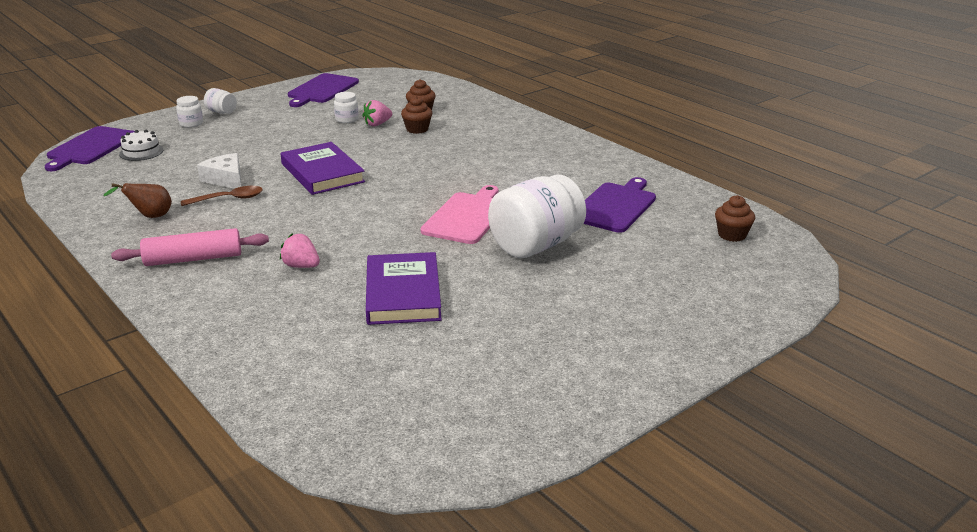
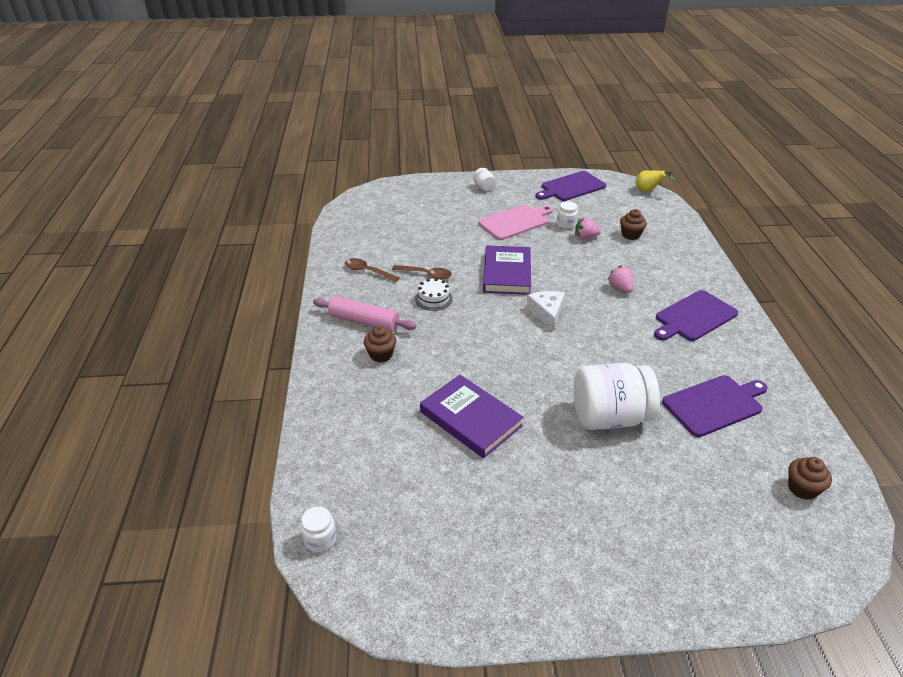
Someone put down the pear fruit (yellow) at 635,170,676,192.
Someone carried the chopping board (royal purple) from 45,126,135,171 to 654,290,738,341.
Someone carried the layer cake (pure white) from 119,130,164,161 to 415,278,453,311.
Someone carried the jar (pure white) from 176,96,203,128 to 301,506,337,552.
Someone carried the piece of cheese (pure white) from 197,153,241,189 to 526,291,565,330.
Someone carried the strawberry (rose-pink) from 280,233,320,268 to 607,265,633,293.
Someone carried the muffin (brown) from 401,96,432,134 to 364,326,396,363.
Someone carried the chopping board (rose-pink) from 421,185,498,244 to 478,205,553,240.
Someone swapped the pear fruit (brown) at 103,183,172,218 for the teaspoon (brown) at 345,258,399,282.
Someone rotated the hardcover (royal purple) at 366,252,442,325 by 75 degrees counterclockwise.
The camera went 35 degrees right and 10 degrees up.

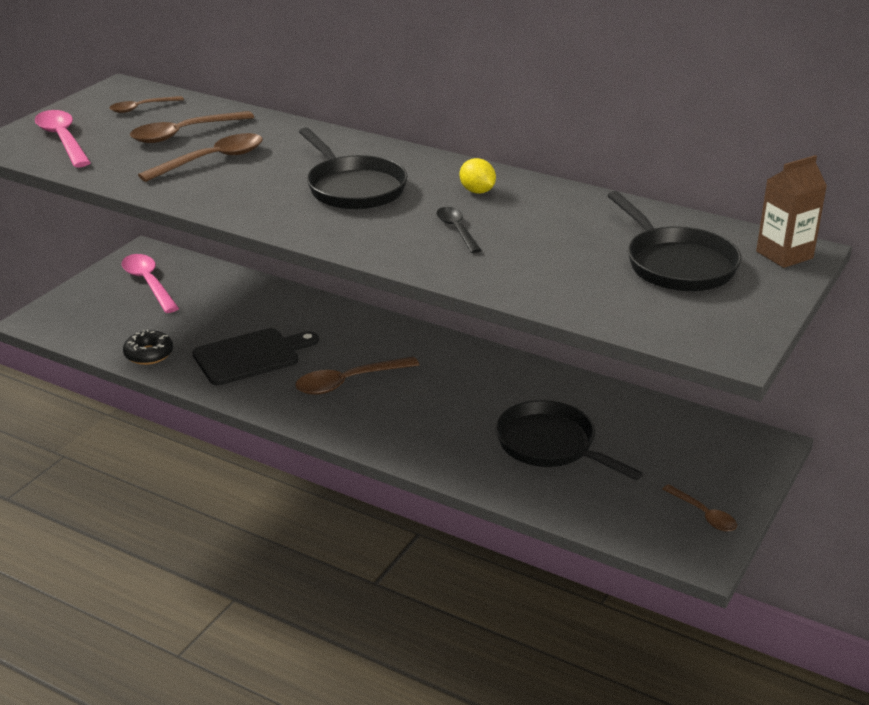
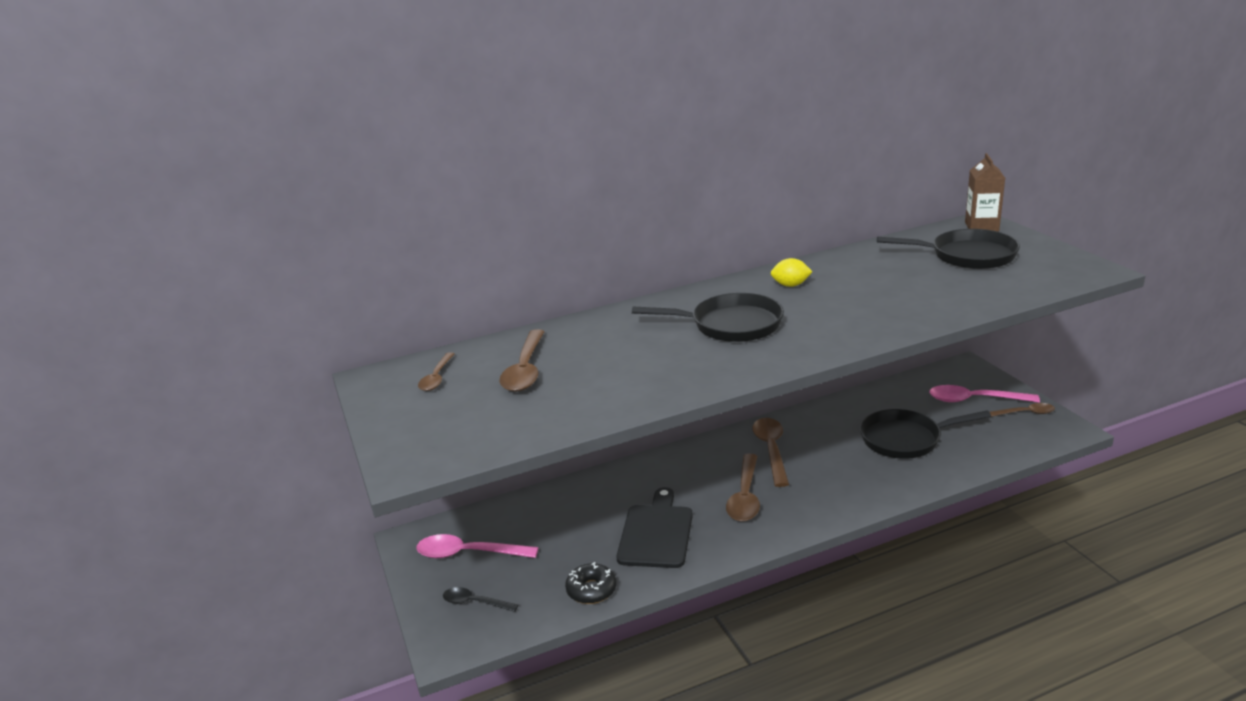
Someone carried the teaspoon (rose-pink) from 35,110,91,167 to 929,385,1040,403.
Someone carried the teaspoon (brown) from 138,133,263,182 to 753,418,789,487.
Someone carried the teaspoon (ebony) from 437,207,482,253 to 443,587,518,612.
The camera went 50 degrees left and 5 degrees down.

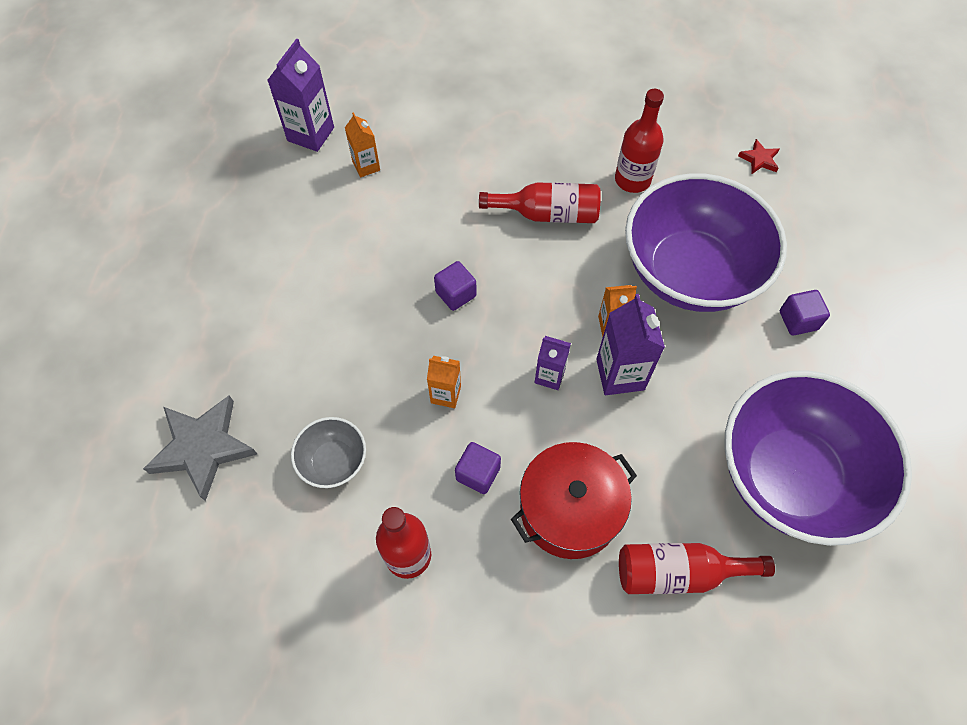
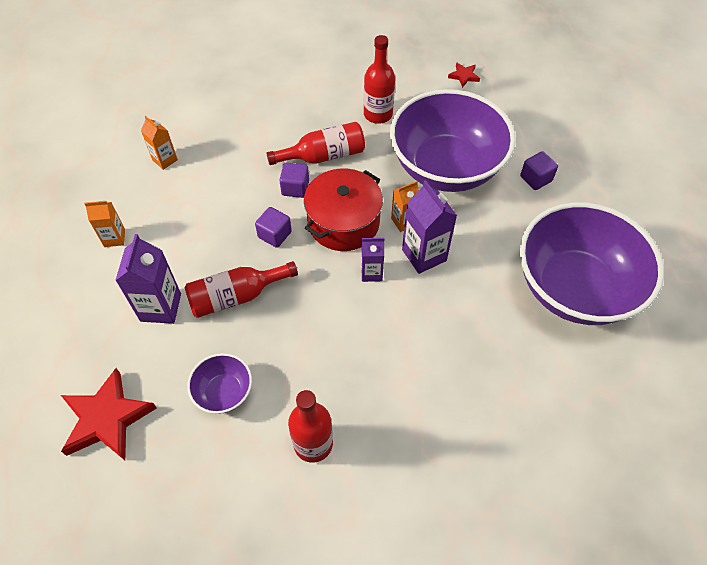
Someone carried the milk carton (royal purple) from 267,38,334,152 to 115,234,181,324.
Someone carried the milk carton (orange-coloured) from 427,356,461,408 to 84,200,125,247.
Someone carried the block (royal purple) from 455,442,501,494 to 279,162,309,198.
Someone carried the pot (crimson) from 511,442,637,559 to 304,169,383,251.
Someone carried the flask (crimson) from 619,543,775,594 to 185,261,298,318.
Someone repainted the star shape (ash-grey) at 143,395,257,501, which became the star shape (crimson) at 61,368,157,460.
Someone repainted the deep dish (ash-grey) at 291,417,366,488, which became the deep dish (royal purple) at 187,353,252,414.
The camera went 20 degrees left and 5 degrees down.

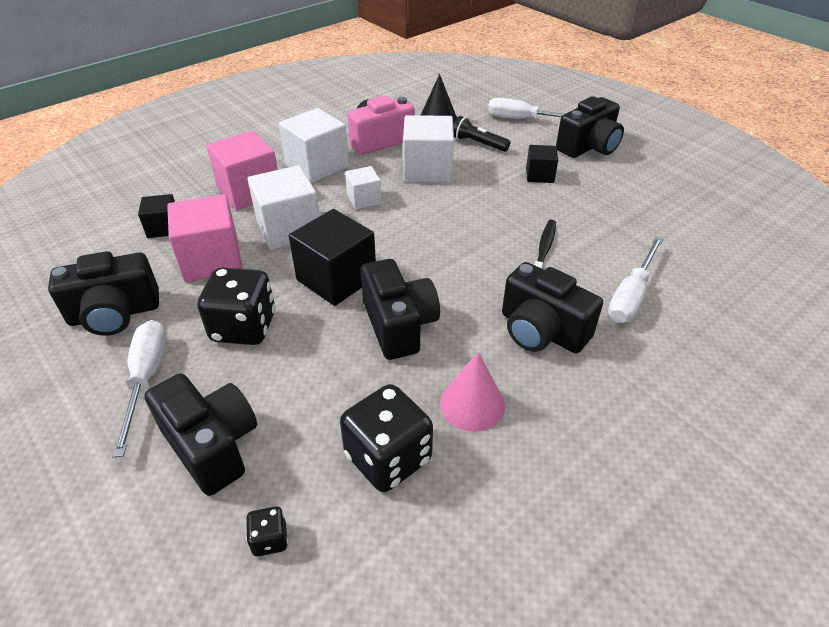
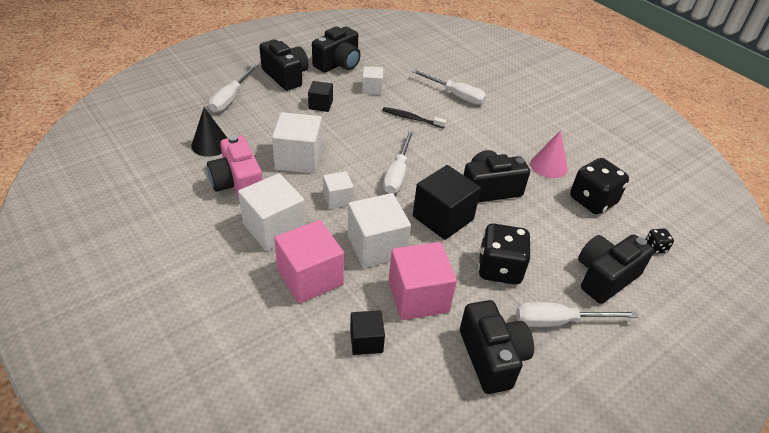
Someone took away the torch (ebony) at 453,116,511,152.
Someone put down the block (pure white) at 362,66,383,95.
Someone put down the screwdriver (pure white) at 383,130,414,194.
Someone carried the compact camera (ebony) from 502,262,603,353 to 312,26,361,73.
The camera went 90 degrees left and 0 degrees up.

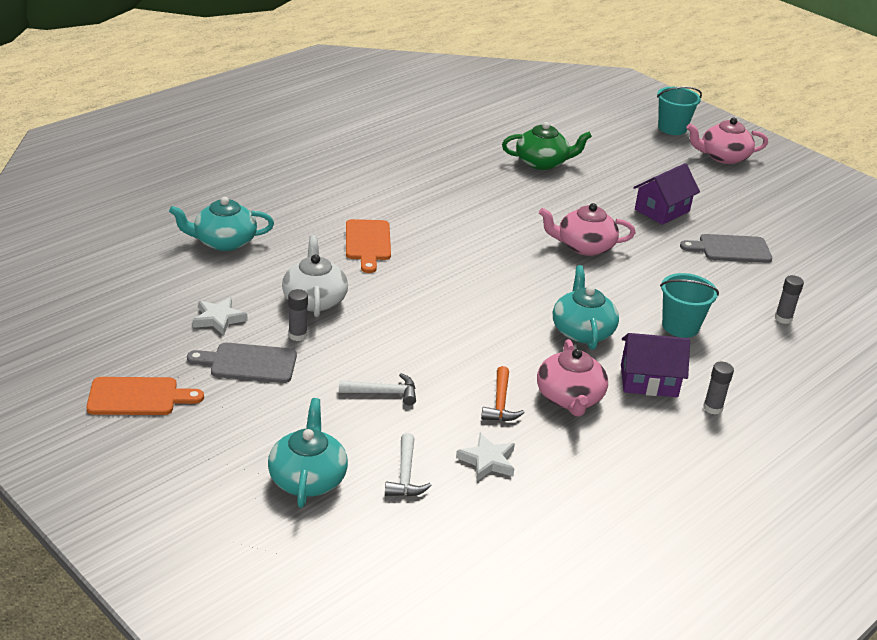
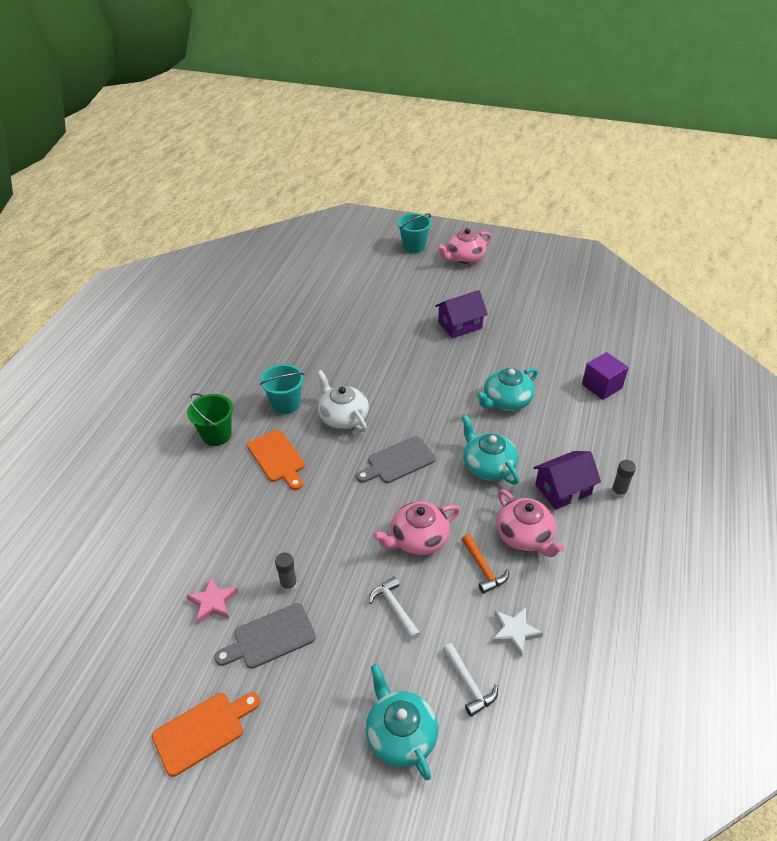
Someone took away the teapot (leaf-green) at 502,122,592,170.
Someone put down the pail (leaf-green) at 187,393,233,446.
Someone carried the teapot (aqua) from 169,197,274,251 to 476,368,538,411.
Someone carried the teapot (pure white) from 282,235,348,317 to 317,370,369,432.
Someone carried the teapot (rose-pink) from 539,203,635,256 to 373,502,460,555.
Someone carried the pail (aqua) from 660,273,719,338 to 260,364,304,414.
Someone carried the chopping board (ash-grey) from 680,234,772,263 to 356,436,435,483.
Someone swapped the glue (ash-grey) at 775,275,804,324 for the block (royal purple) at 582,352,628,400.
Someone repainted the star shape (pure white) at 193,297,247,336, which became the star shape (rose-pink) at 187,576,238,624.
Someone rotated the claw hammer (pure white) at 339,373,416,405 by 90 degrees counterclockwise.
Someone rotated the toy house (royal purple) at 633,163,700,225 by 45 degrees clockwise.
The camera went 25 degrees left and 10 degrees up.

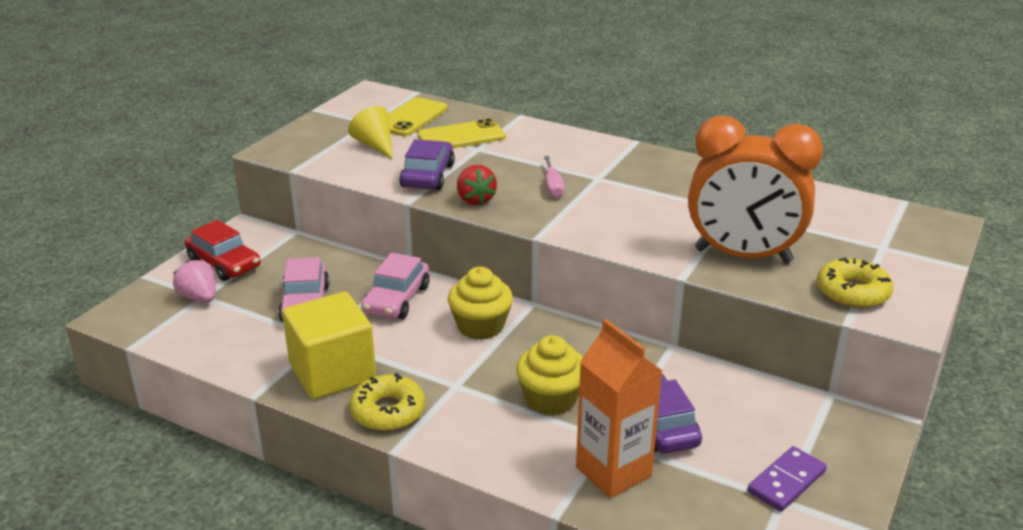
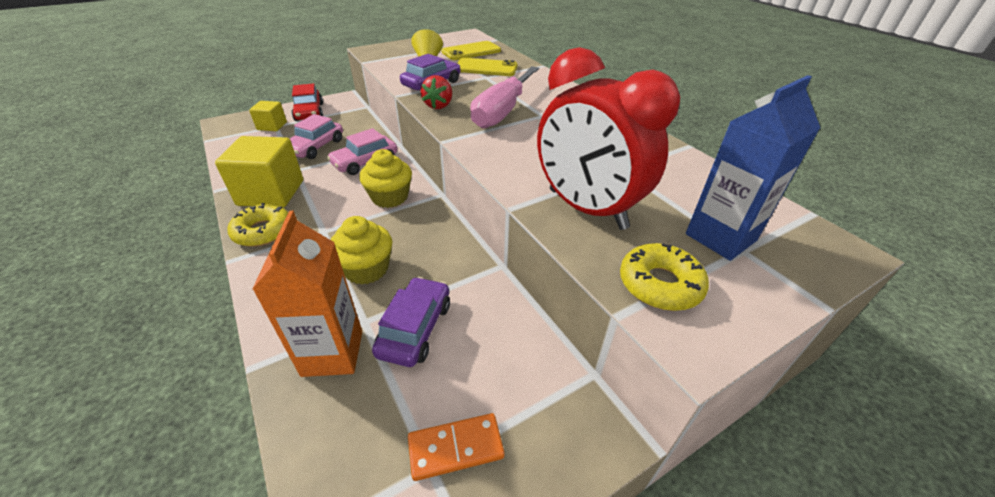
Someone put down the milk carton (royal blue) at 686,75,820,261.
Someone swapped the strawberry (rose-pink) at 173,260,216,302 for the block (yellow) at 249,101,287,131.
Someone repainted the alarm clock (orange-coloured) at 688,116,823,263, which became the alarm clock (crimson) at 537,47,680,230.
Someone repainted the domino tile (royal purple) at 747,446,827,512, which became the domino tile (orange-coloured) at 408,413,505,481.
Someone scaled the screwdriver (rose-pink) at 544,156,564,198 by 2.17.
The camera went 30 degrees right and 10 degrees up.

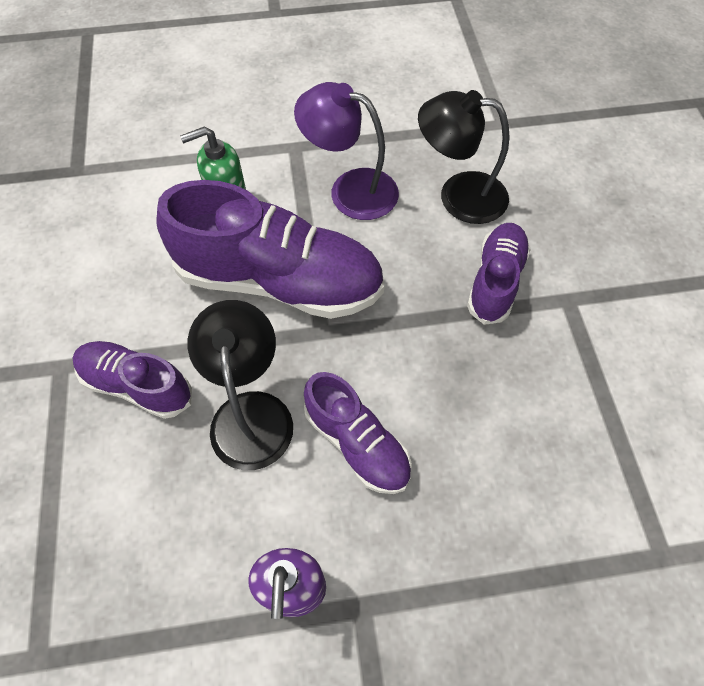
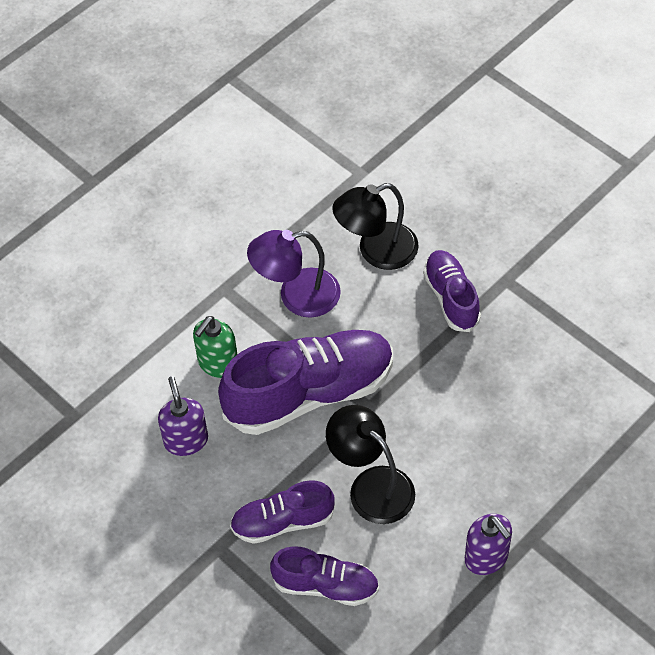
Someone put down the pump bottle (royal purple) at 158,376,208,456.
Someone carried the sneaker (royal purple) from 304,372,412,494 to 270,546,379,606.
The camera went 35 degrees left and 5 degrees down.

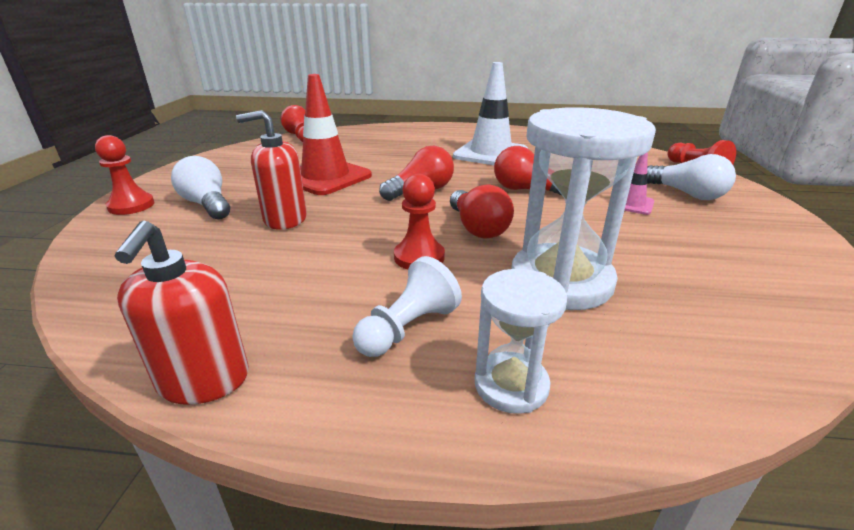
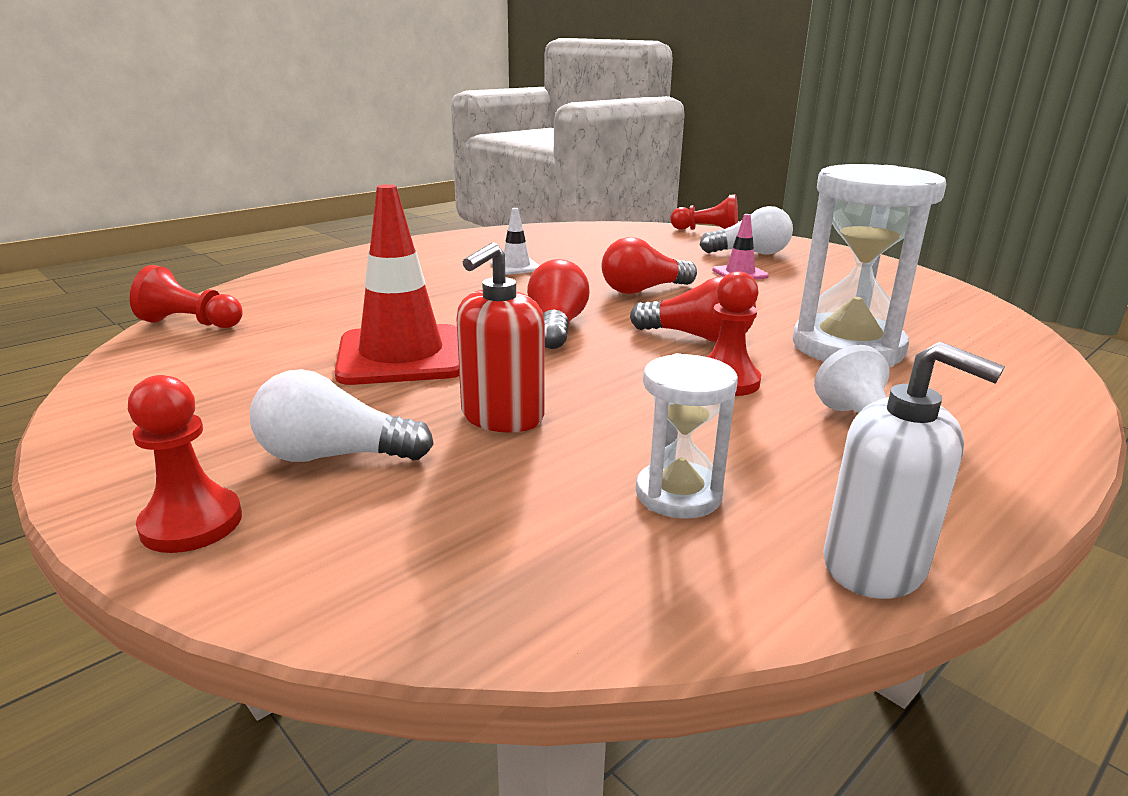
Someone carried the hourglass (pure white) from 475,269,567,414 to 636,353,738,519.
Someone repainted the pump bottle (crimson) at 115,221,249,405, which became the pump bottle (pure white) at 823,342,1005,599.
Someone scaled the traffic cone (pure white) at 453,62,528,165 by 0.48.
The camera went 50 degrees left and 5 degrees down.

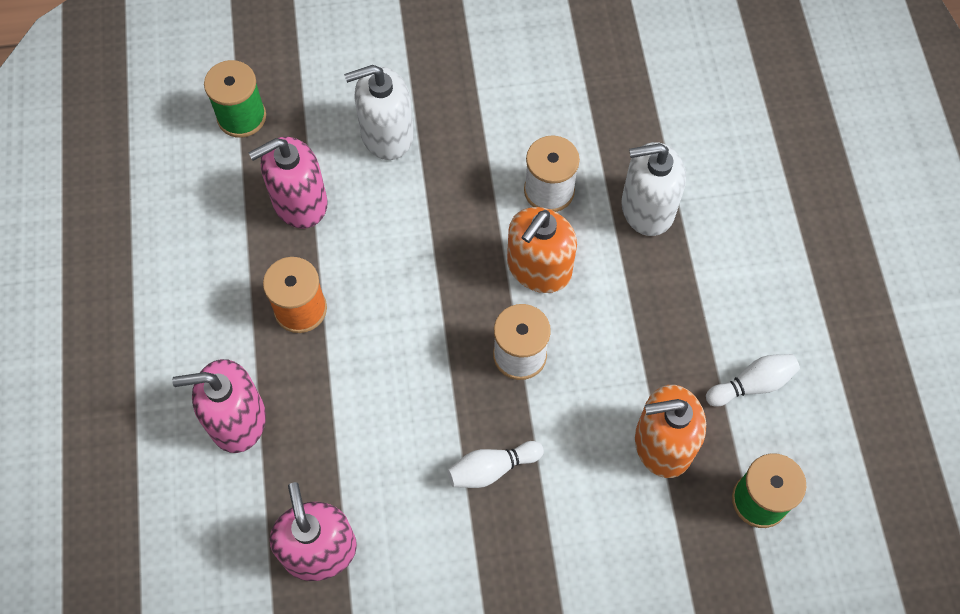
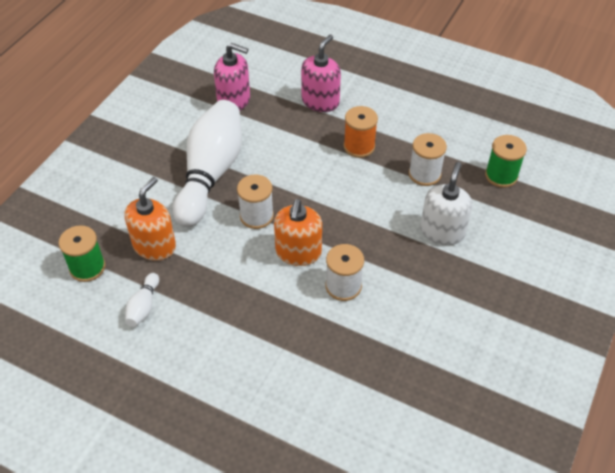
Someone took away the pump bottle (pure white) at 621,142,686,236.
Someone swapped the pump bottle (rose-pink) at 249,137,328,229 for the spool (pure white) at 409,133,447,186.
Someone rotated the pump bottle (orange-coloured) at 507,207,577,293 by 150 degrees counterclockwise.
Someone scaled the bowling pin (pure white) at 447,441,544,488 by 2.46.
The camera went 125 degrees right and 15 degrees down.

